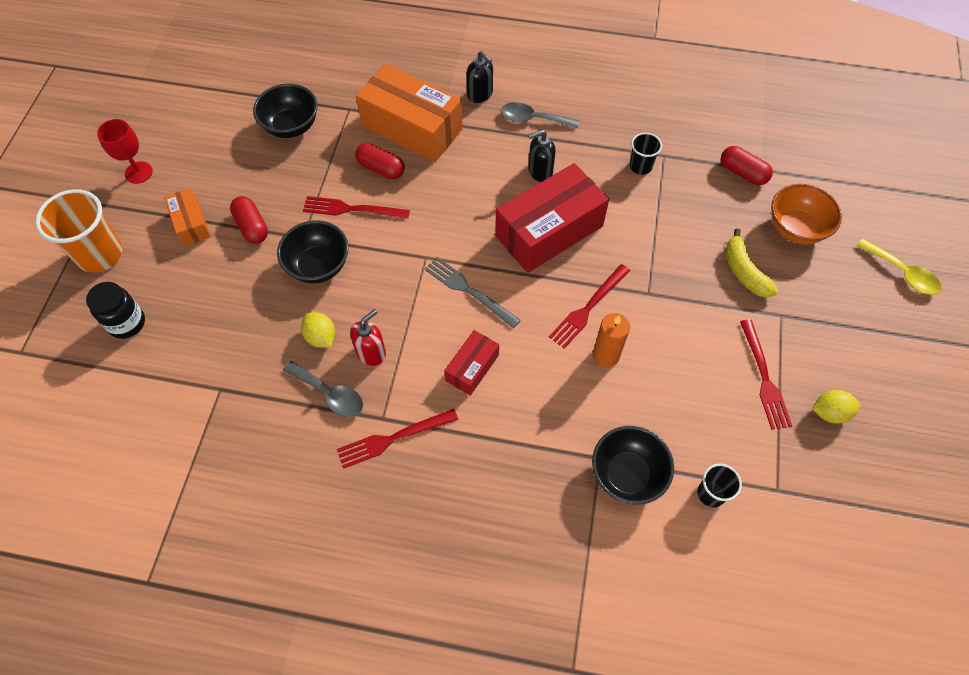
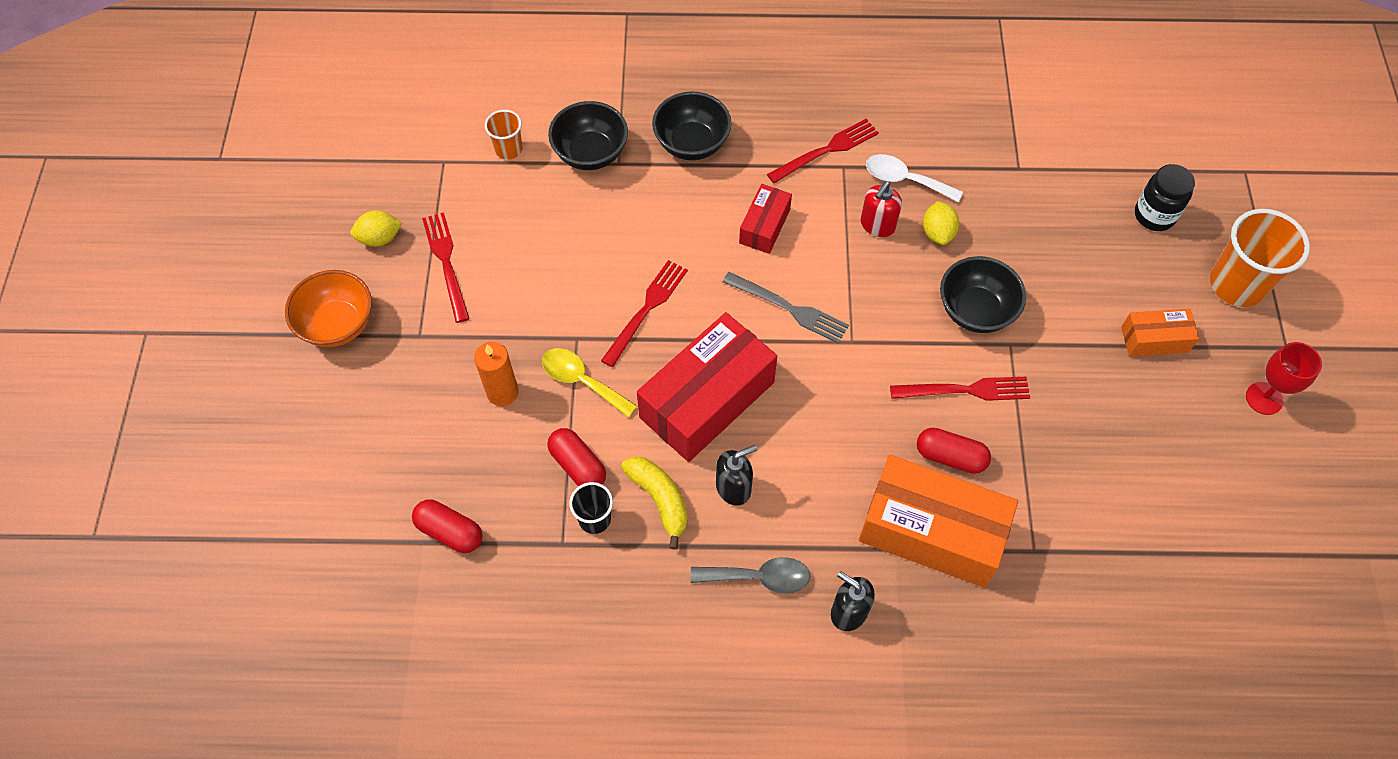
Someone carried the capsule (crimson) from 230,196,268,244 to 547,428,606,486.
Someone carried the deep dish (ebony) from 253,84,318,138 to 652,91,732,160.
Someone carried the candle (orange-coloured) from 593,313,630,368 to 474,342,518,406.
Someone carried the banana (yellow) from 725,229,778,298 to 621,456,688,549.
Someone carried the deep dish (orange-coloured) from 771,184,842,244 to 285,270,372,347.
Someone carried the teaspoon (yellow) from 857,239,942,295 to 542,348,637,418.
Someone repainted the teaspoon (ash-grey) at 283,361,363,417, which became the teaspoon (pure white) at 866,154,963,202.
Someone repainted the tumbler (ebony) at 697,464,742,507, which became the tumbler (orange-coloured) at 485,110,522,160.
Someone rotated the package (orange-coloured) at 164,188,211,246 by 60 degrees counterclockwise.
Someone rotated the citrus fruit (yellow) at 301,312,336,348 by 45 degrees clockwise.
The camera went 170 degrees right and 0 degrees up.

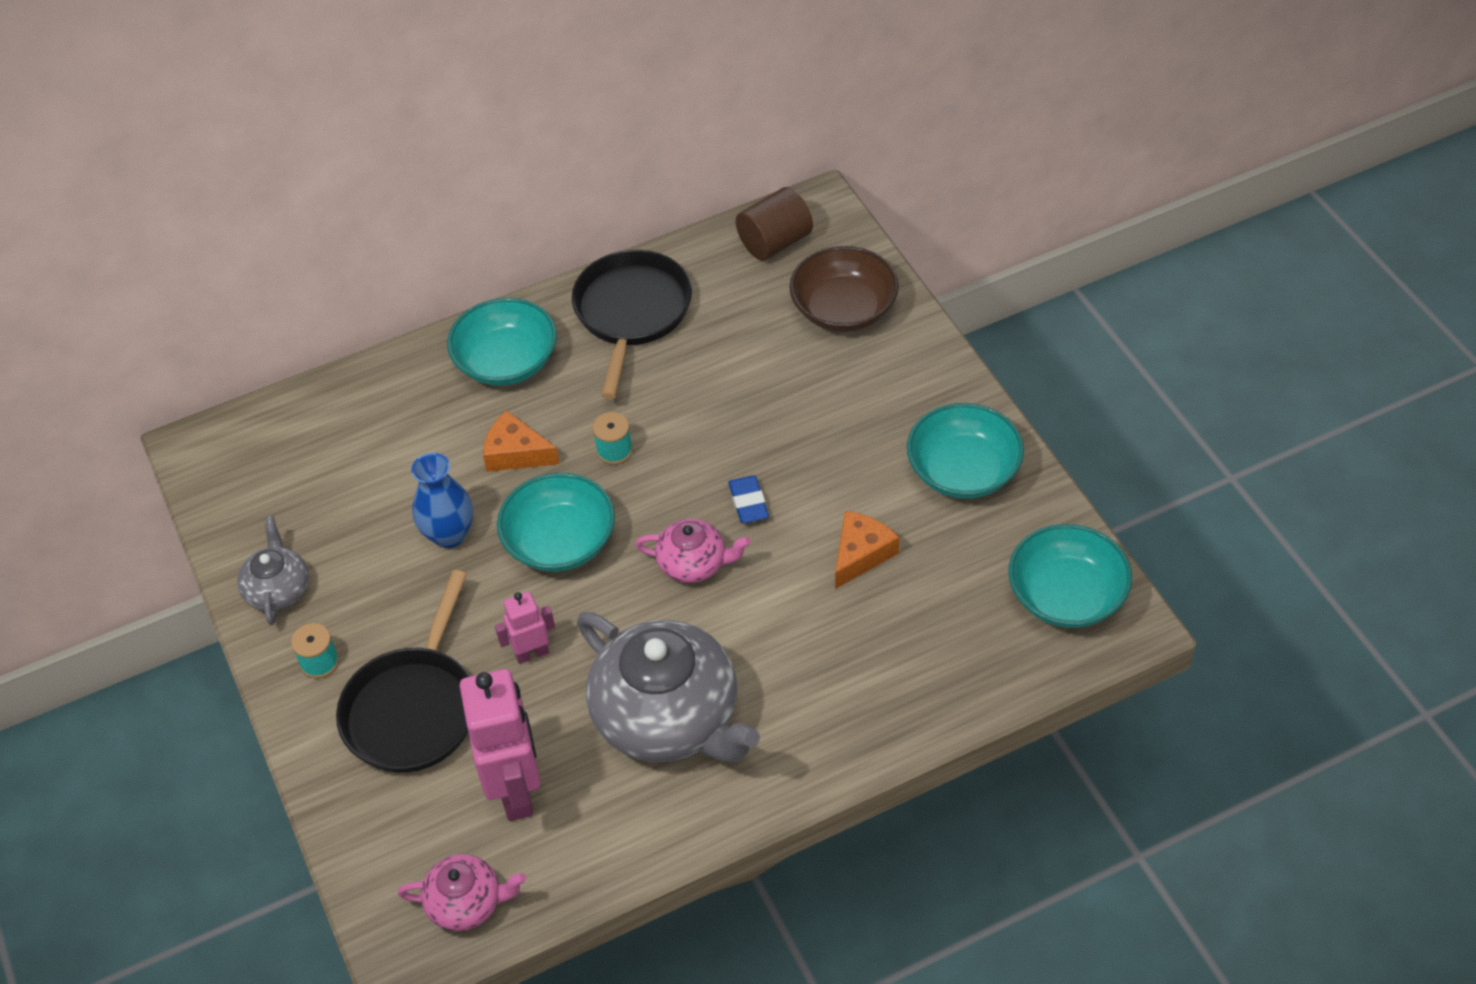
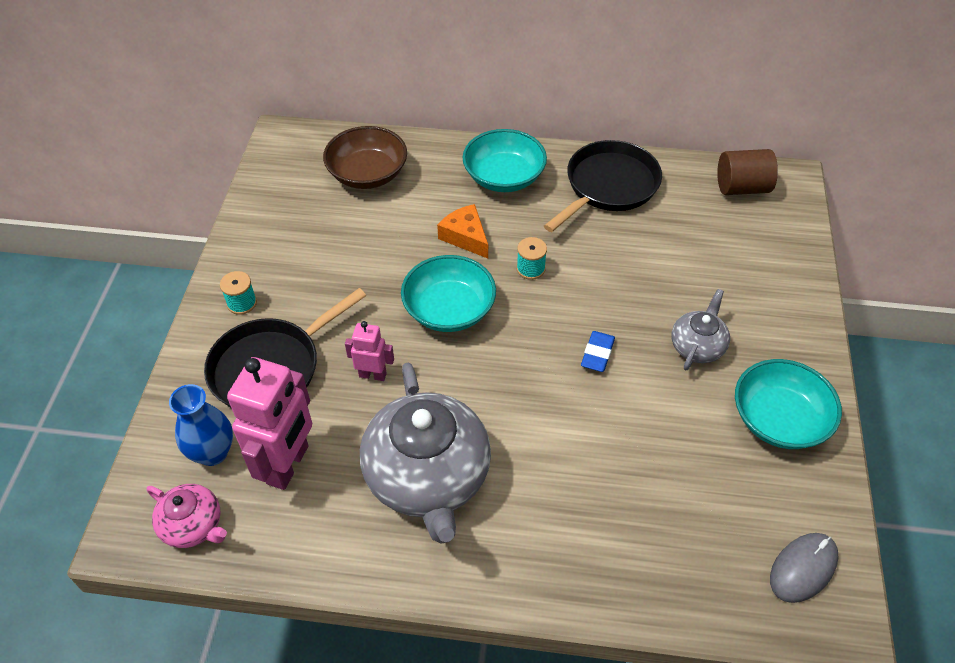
Someone took away the teapot (rose-pink) at 635,519,751,583.
Someone took away the piece of cheese (orange-coloured) at 835,511,899,589.
Someone carried the teapot (ash-grey) from 237,516,309,625 to 671,289,730,370.
Someone carried the vase (royal blue) from 411,453,473,548 to 169,384,233,466.
Someone carried the deep dish (brown) from 789,246,899,332 to 323,126,407,189.
Someone swapped the deep dish (aqua) at 1008,524,1132,628 for the computer mouse (ash-grey) at 770,533,839,603.
The camera went 30 degrees right and 0 degrees up.

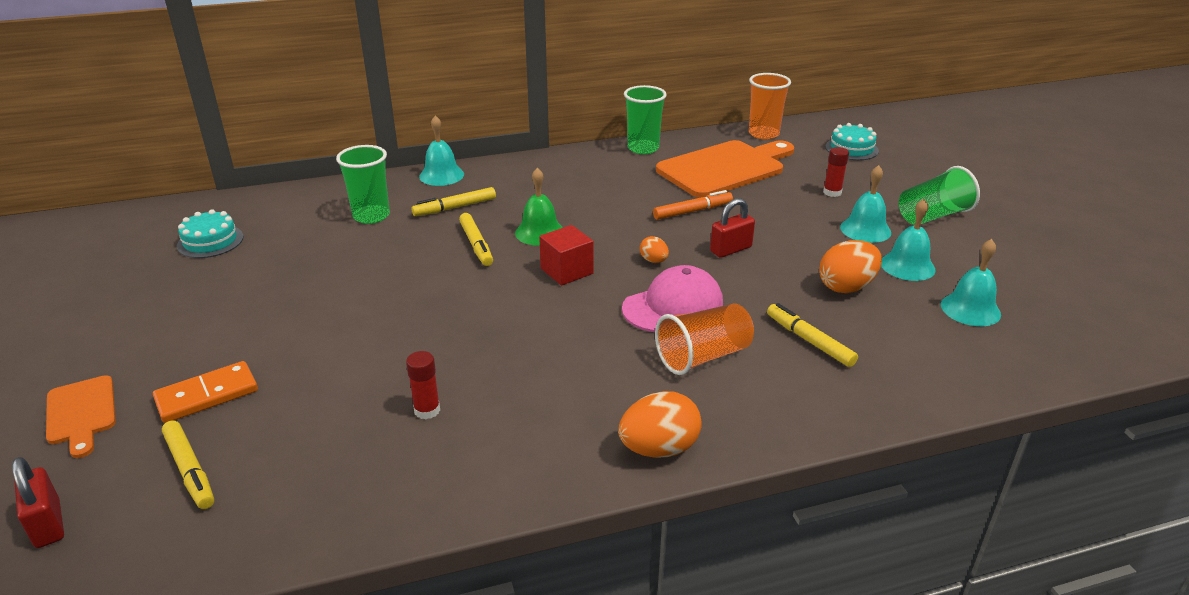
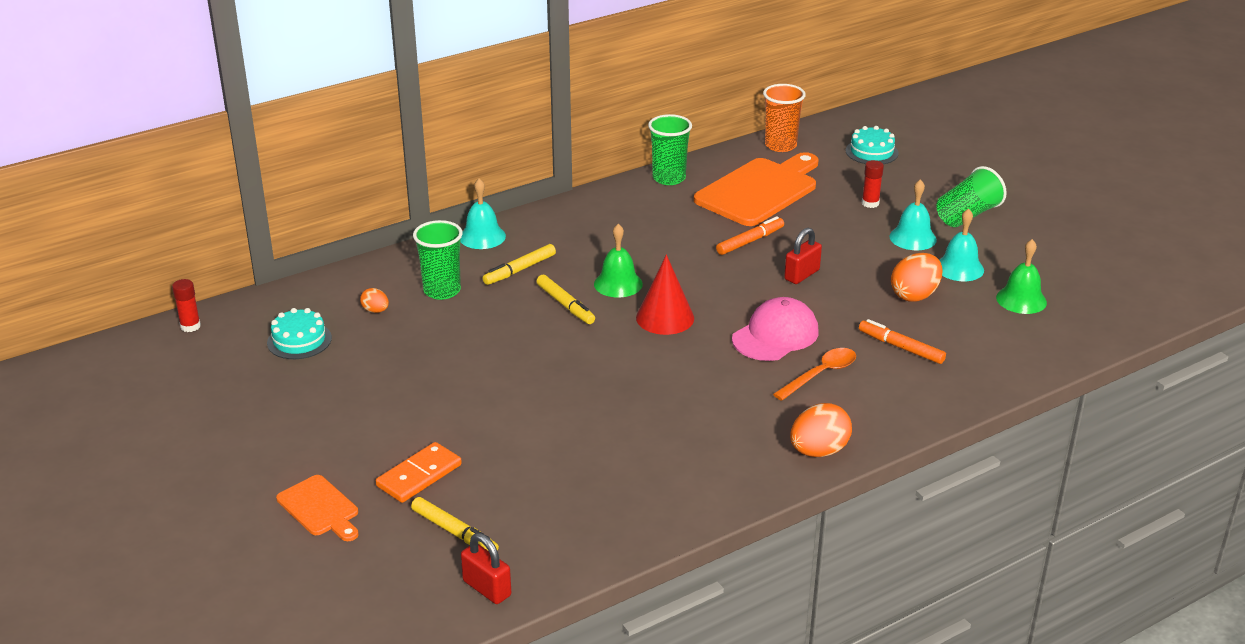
Someone carried the small lock (crimson) from 12,457,64,548 to 461,533,511,604.
Someone carried the glue (crimson) from 406,351,440,419 to 172,279,201,332.
Someone carried the toy egg (orange-coloured) from 640,236,669,263 to 360,288,389,313.
Someone swapped the block (crimson) at 539,225,594,286 for the cone (crimson) at 636,255,694,335.
Someone swapped the tumbler (orange-coloured) at 655,303,754,375 for the teaspoon (orange-coloured) at 773,348,856,401.
Someone repainted the marker pen (yellow) at 767,303,858,367, which became the marker pen (orange-coloured) at 859,319,946,364.
Someone repainted the bell (aqua) at 941,239,1001,326, which became the bell (leaf-green) at 996,239,1047,314.
The camera went 15 degrees left and 0 degrees up.

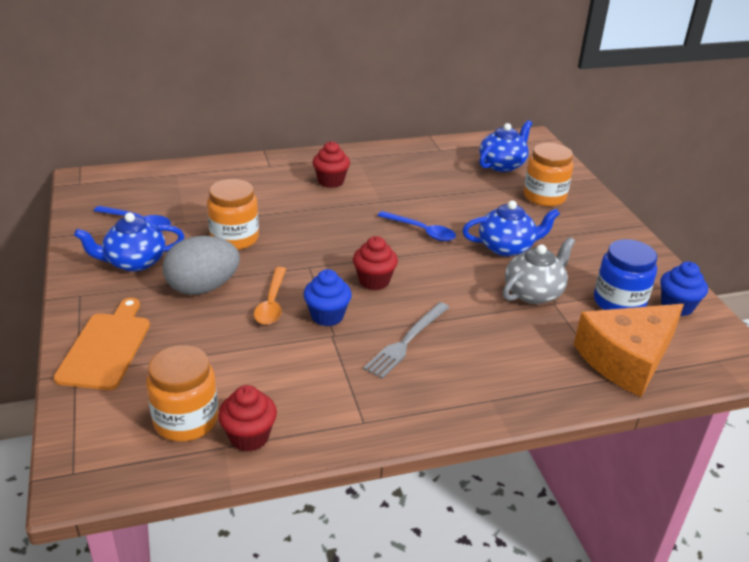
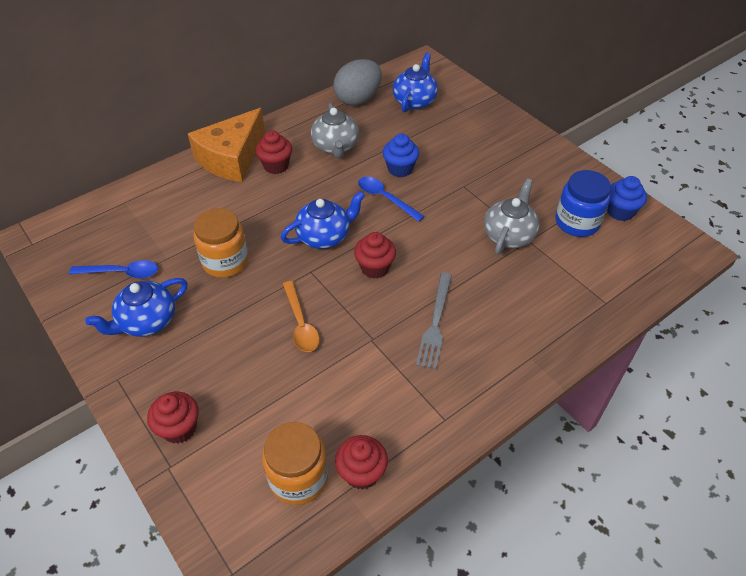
Someone took away the jar (orange-coloured) at 524,143,573,206.
Someone put down the teapot (ash-grey) at 311,103,359,158.
Someone carried the toy egg (ash-grey) from 162,236,240,295 to 333,59,382,105.
Someone carried the muffin (royal blue) from 303,269,352,326 to 383,134,419,177.
Someone carried the teapot (royal blue) from 462,201,560,256 to 281,191,365,249.
Someone carried the piece of cheese (orange-coloured) from 574,304,684,397 to 188,108,265,182.
Someone swapped the chopping board (orange-coloured) at 54,298,150,390 for the muffin (crimson) at 147,392,199,444.
Someone rotated the teaspoon (royal blue) at 377,211,456,241 by 150 degrees counterclockwise.
The camera went 20 degrees left and 15 degrees up.

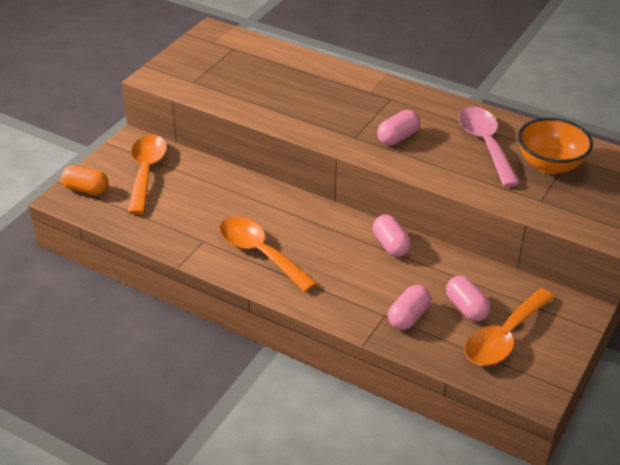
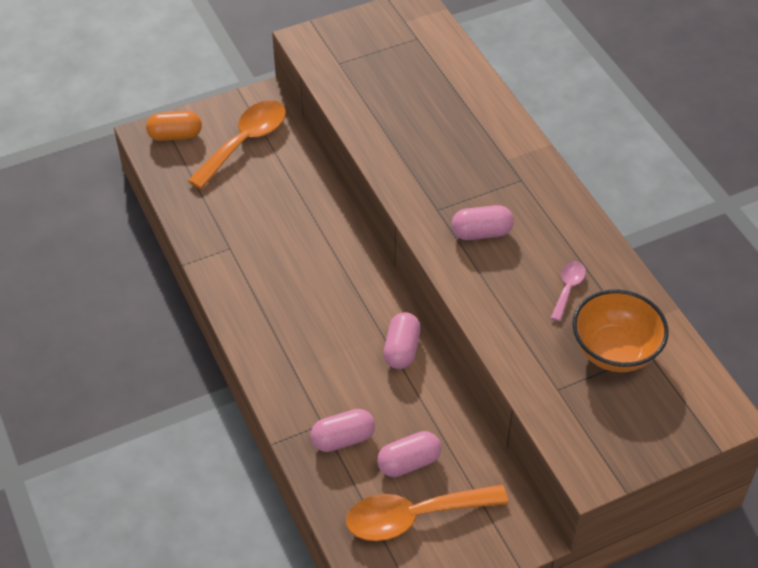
Someone took away the teaspoon (orange-coloured) at 219,217,317,292.
Someone rotated the capsule (orange-coloured) at 61,165,109,195 by 60 degrees counterclockwise.
Someone rotated the capsule (rose-pink) at 446,276,491,321 by 60 degrees clockwise.
Someone scaled the teaspoon (rose-pink) at 459,107,520,187 by 0.49.
The camera went 35 degrees right and 10 degrees up.

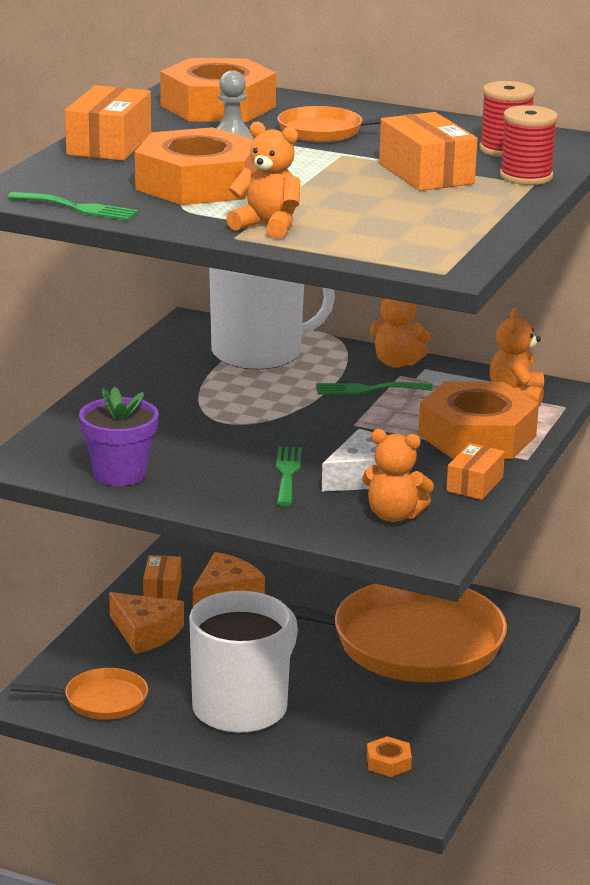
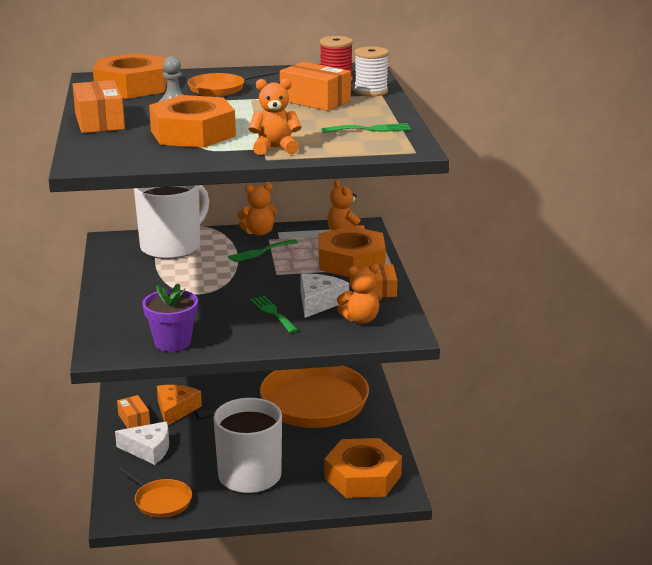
Someone carried the fork (leaf-green) from 7,192,138,221 to 321,123,411,133.
Someone repainted the piece of cheese (orange-coloured) at 109,592,184,654, which became the piece of cheese (pure white) at 115,422,169,465.
Someone repainted the spool (crimson) at 500,105,558,185, which became the spool (pure white) at 354,46,389,97.
Someone rotated the pan (orange-coloured) at 11,668,148,720 by 75 degrees clockwise.
Someone scaled the hexagon nut (orange-coloured) at 367,736,412,777 by 2.45.
The camera went 30 degrees left and 0 degrees up.

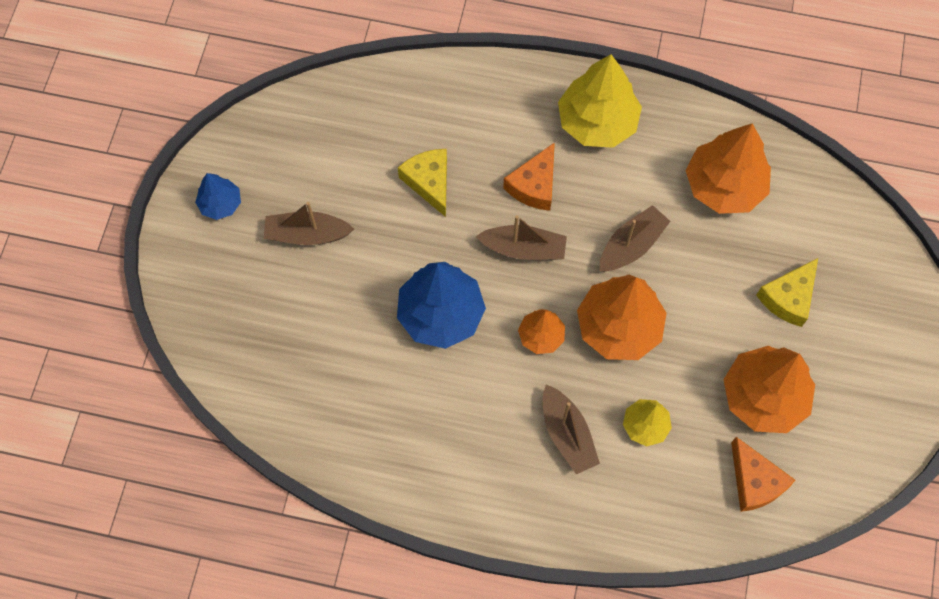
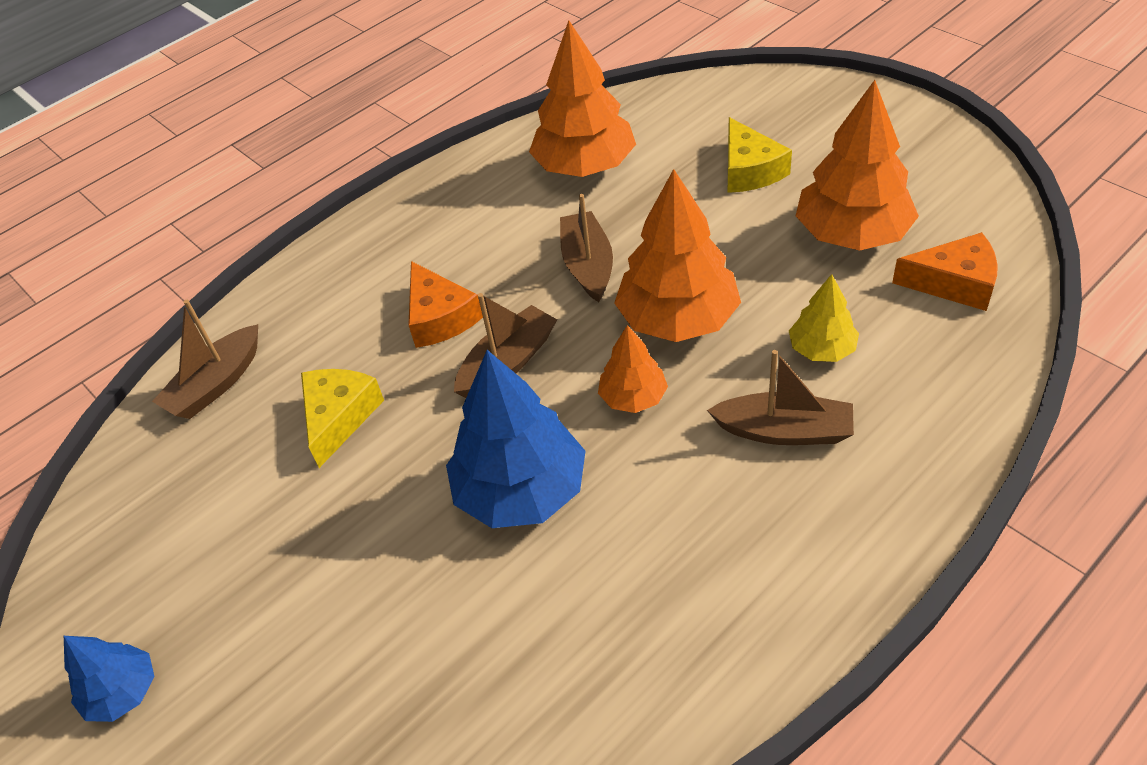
Someone took away the toy tree (yellow) at 558,54,642,148.
Someone carried the toy boat (brown) from 264,202,354,245 to 152,300,258,419.
Someone rotated the piece of cheese (yellow) at 398,149,447,217 by 90 degrees clockwise.
The camera went 50 degrees left and 20 degrees down.

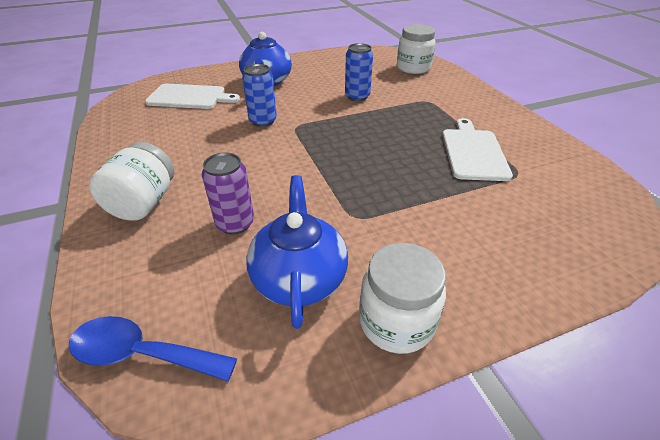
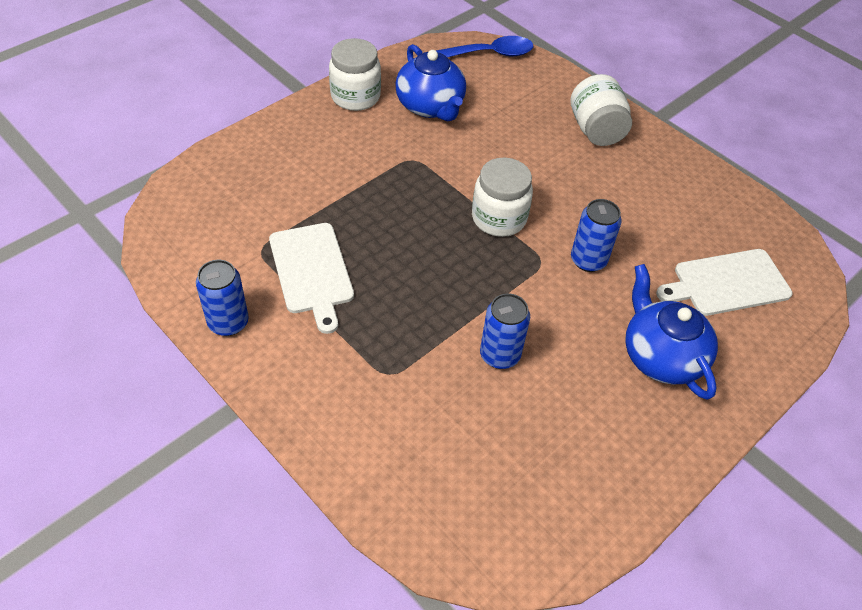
Someone took away the can (royal purple) at 202,152,254,234.
Someone put down the can (royal blue) at 196,260,249,336.
Someone carried the jar (pure white) from 397,24,435,74 to 472,157,533,237.
The camera went 155 degrees right and 10 degrees up.

